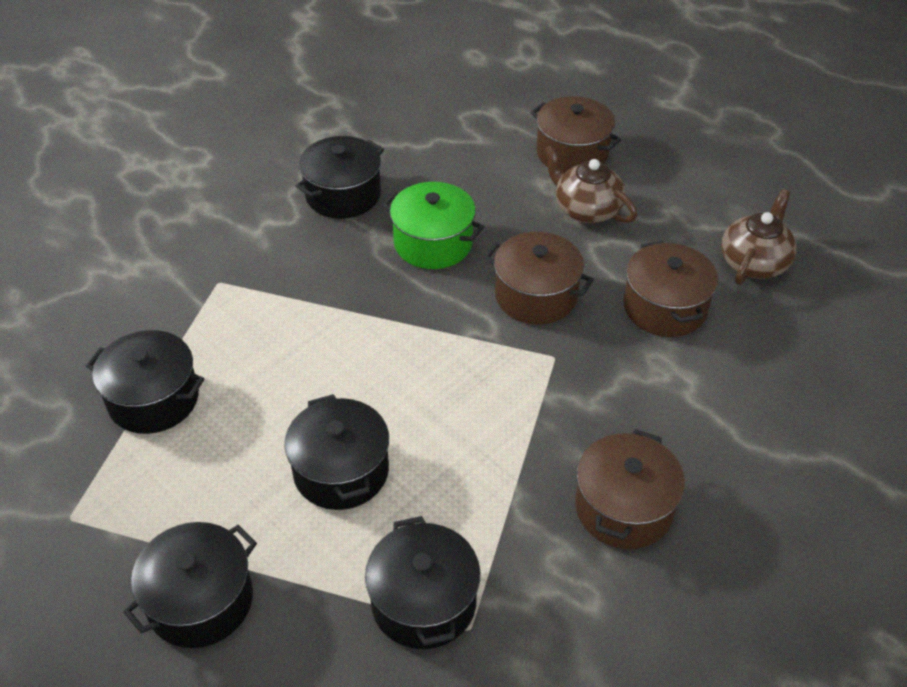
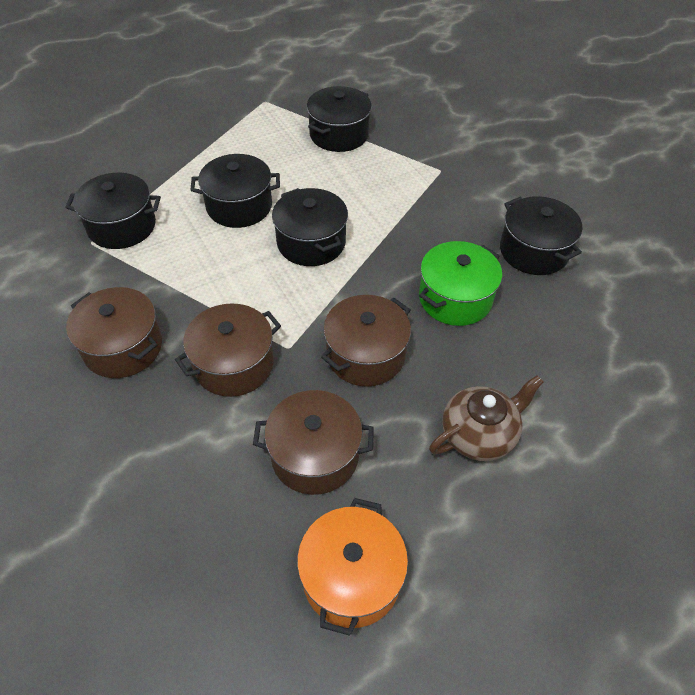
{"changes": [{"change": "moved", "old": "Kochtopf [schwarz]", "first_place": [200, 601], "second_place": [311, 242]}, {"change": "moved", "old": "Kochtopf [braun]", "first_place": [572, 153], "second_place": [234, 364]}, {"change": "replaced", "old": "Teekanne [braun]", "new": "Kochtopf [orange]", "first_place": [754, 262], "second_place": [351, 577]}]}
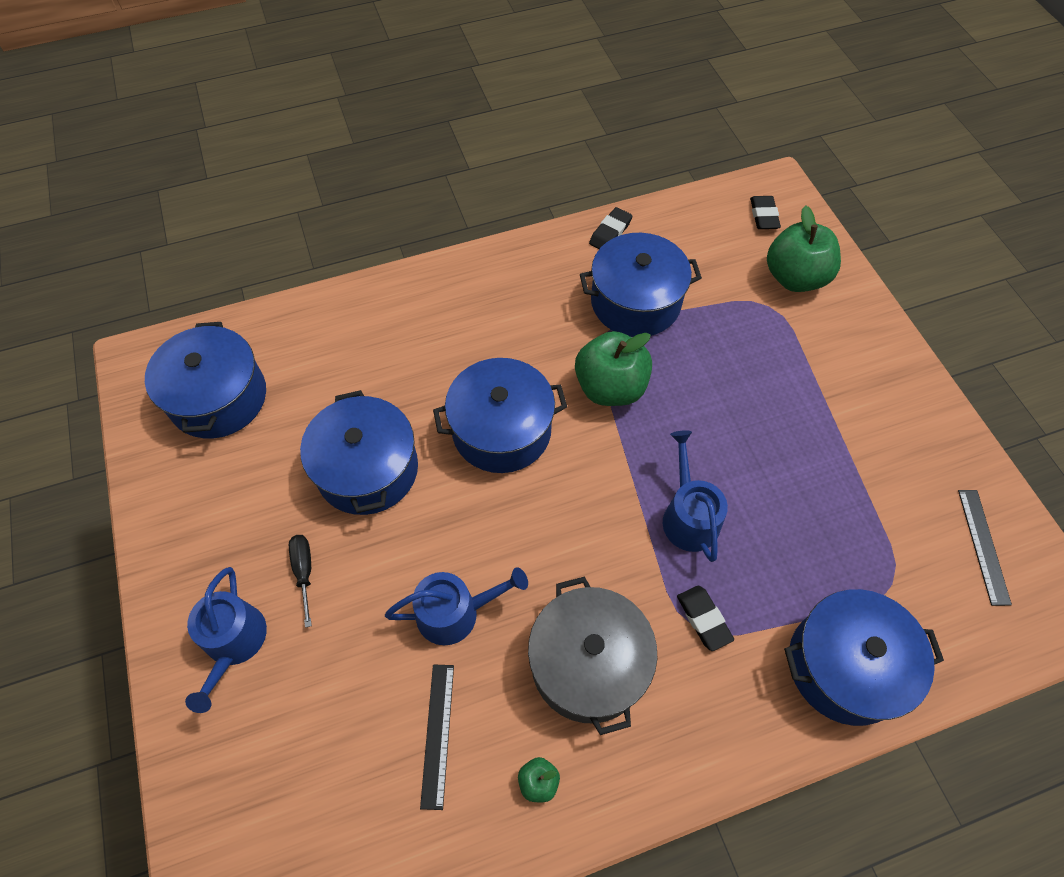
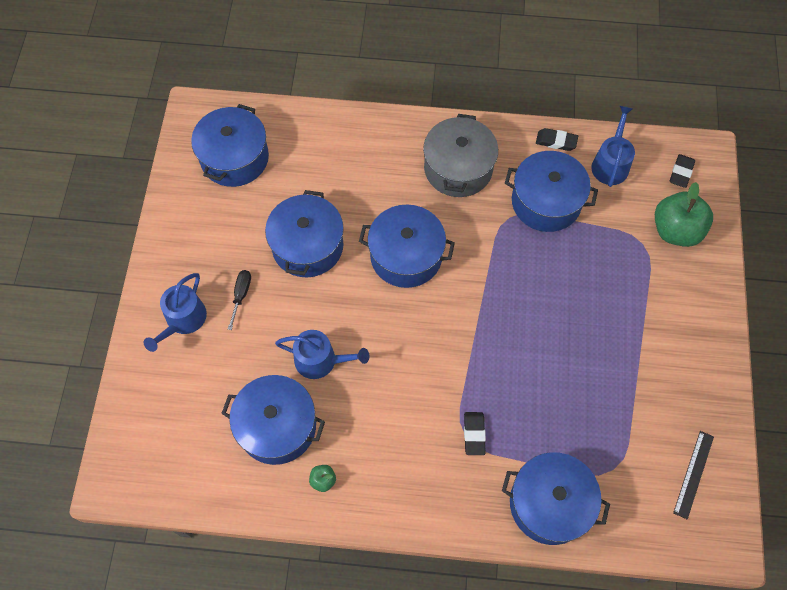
{"changes": [{"change": "replaced", "old": "Lineal [schwarz]", "new": "Kochtopf [blau]", "first_place": [437, 734], "second_place": [277, 426]}, {"change": "moved", "old": "Kochtopf [grau]", "first_place": [588, 663], "second_place": [458, 168]}, {"change": "removed", "old": "Apfel [grün]", "first_place": [610, 387]}, {"change": "turned", "old": "Radiergummi [schwarz]", "first_place": [610, 232], "second_place": [556, 141], "degrees": 45}, {"change": "moved", "old": "Gießkanne [blau]", "first_place": [688, 516], "second_place": [611, 164]}]}
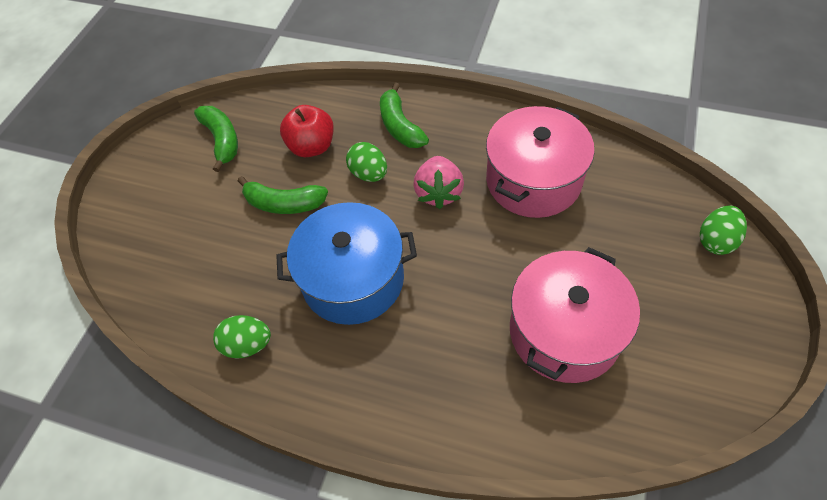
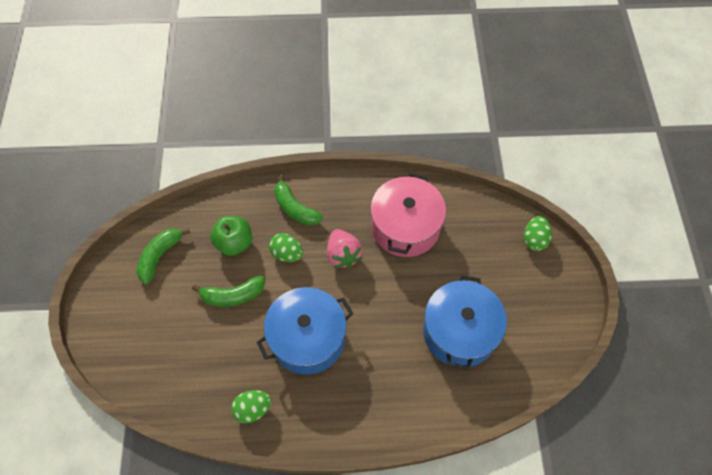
{"changes": [{"change": "turned", "old": "Banane [grün]", "first_place": [222, 140], "second_place": [160, 256], "degrees": -105}, {"change": "recoloured", "old": "Apfel [rot]", "new": "Apfel [grün]", "first_place": [312, 147], "second_place": [234, 243]}, {"change": "recoloured", "old": "Kochtopf [rosa]", "new": "Kochtopf [blau]", "first_place": [564, 331], "second_place": [459, 332]}]}
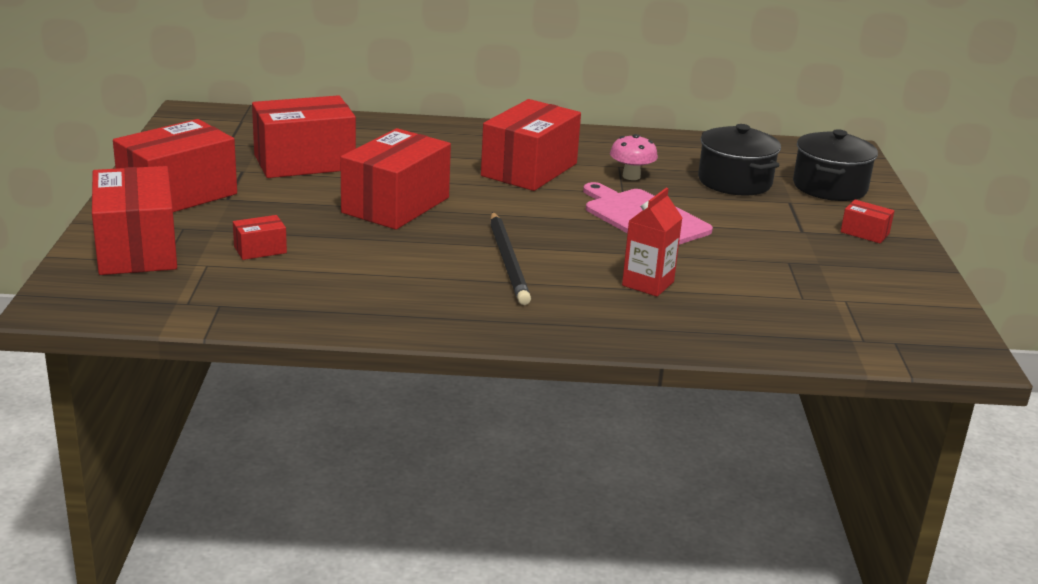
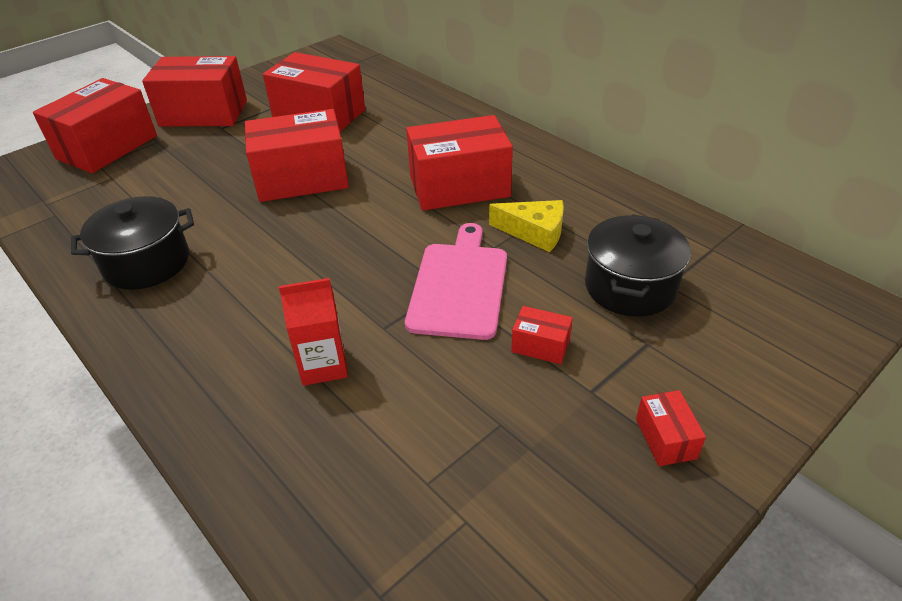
{"changes": [{"change": "moved", "old": "Schachtel [rot]", "first_place": [260, 250], "second_place": [540, 346]}, {"change": "removed", "old": "Bleistift [schwarz]", "first_place": [508, 261]}, {"change": "replaced", "old": "Pilz [rosa]", "new": "Käse [gelb]", "first_place": [631, 176], "second_place": [534, 232]}, {"change": "moved", "old": "Kochtopf [schwarz]", "first_place": [829, 187], "second_place": [147, 263]}]}
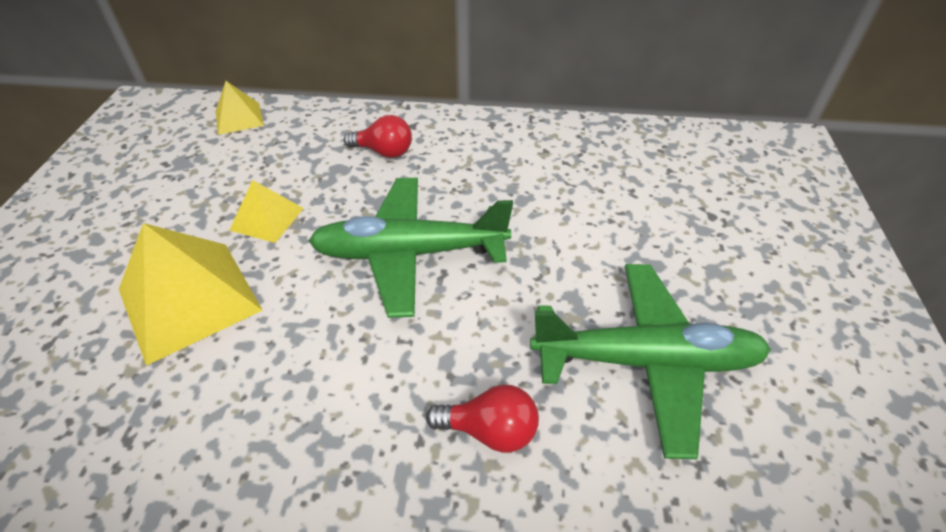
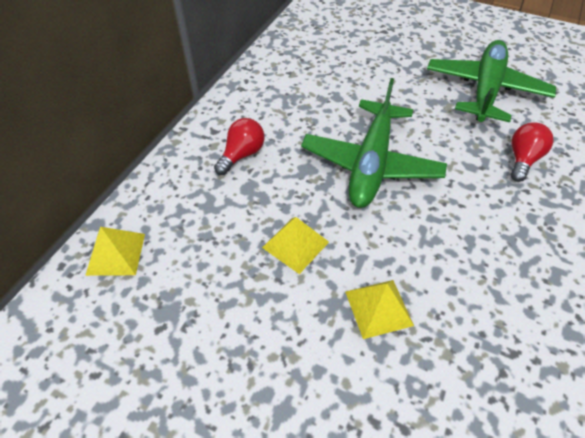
{"changes": [{"change": "resized", "old": "Pyramide [gelb]", "first_place": [189, 299], "second_place": [378, 308], "factor": 0.54}]}
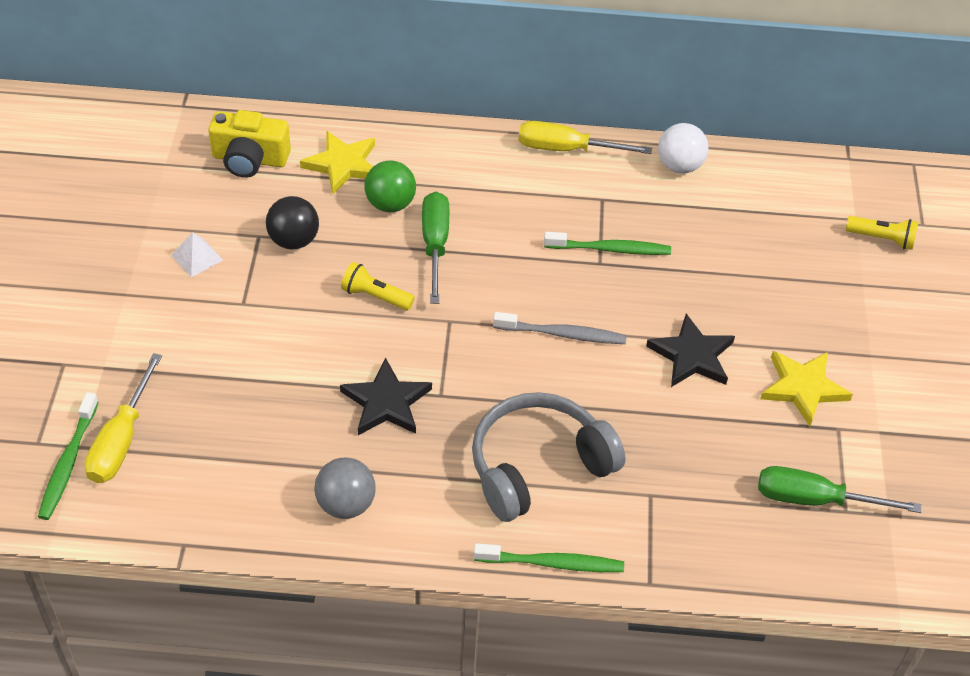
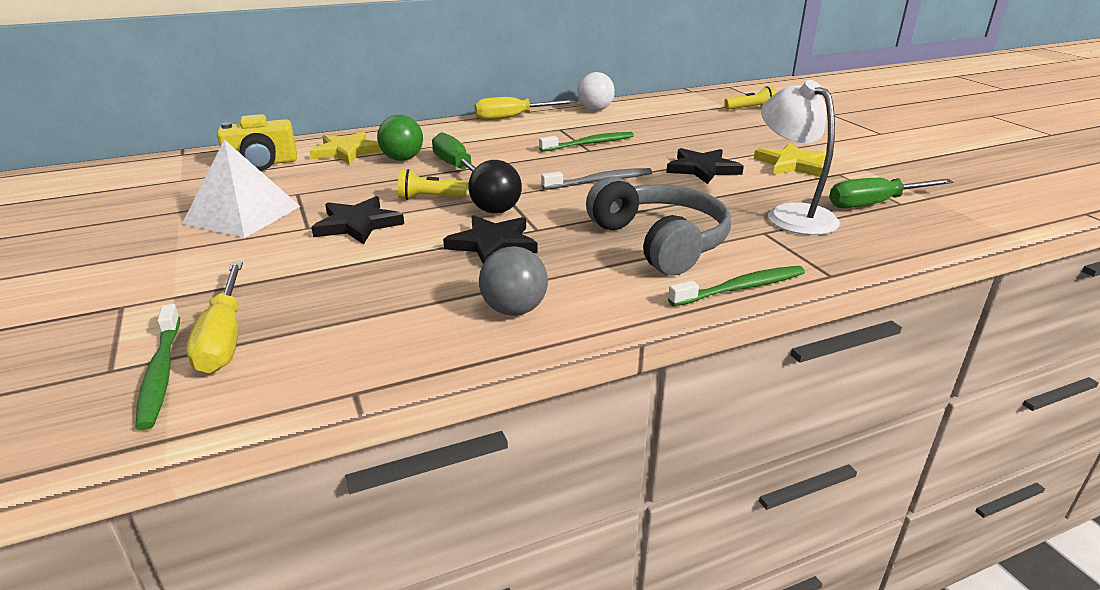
{"changes": [{"change": "resized", "old": "Pyramide [weiß]", "first_place": [197, 257], "second_place": [242, 215], "factor": 2.1}, {"change": "moved", "old": "Ball [schwarz]", "first_place": [294, 240], "second_place": [496, 211]}, {"change": "turned", "old": "Kopfhörer [grau]", "first_place": [538, 466], "second_place": [660, 242], "degrees": 120}, {"change": "added", "new": "Stern [schwarz]", "second_place": [358, 224]}, {"change": "added", "new": "Lampe [weiß]", "second_place": [791, 214]}]}
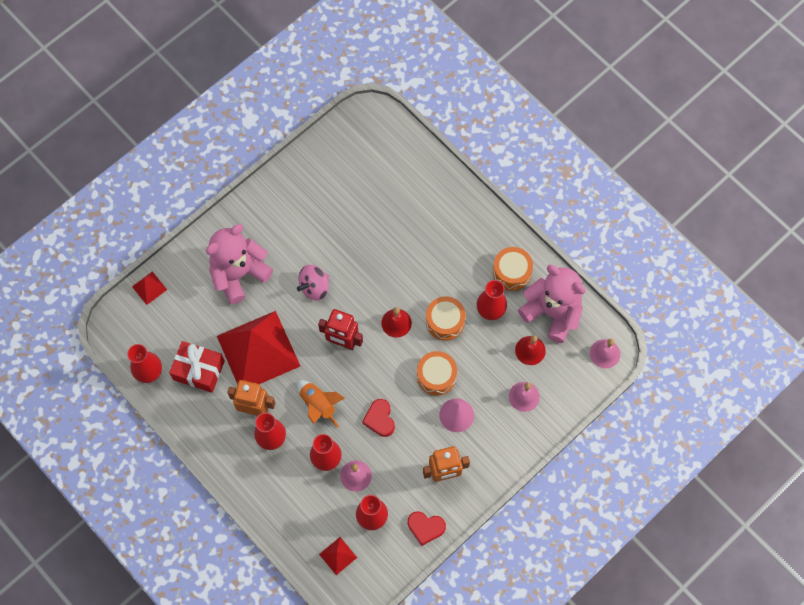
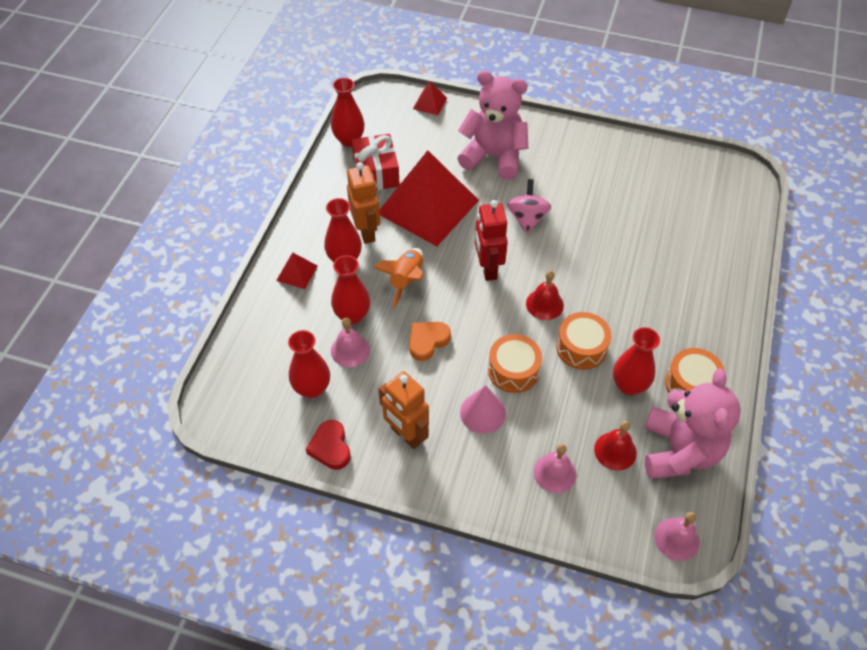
{"changes": [{"change": "turned", "old": "Kreisel [rosa]", "first_place": [314, 287], "second_place": [527, 218], "degrees": 75}, {"change": "moved", "old": "Pyramide [rot]", "first_place": [338, 555], "second_place": [297, 273]}, {"change": "recoloured", "old": "Herz [rot]", "new": "Herz [orange]", "first_place": [380, 419], "second_place": [427, 341]}]}
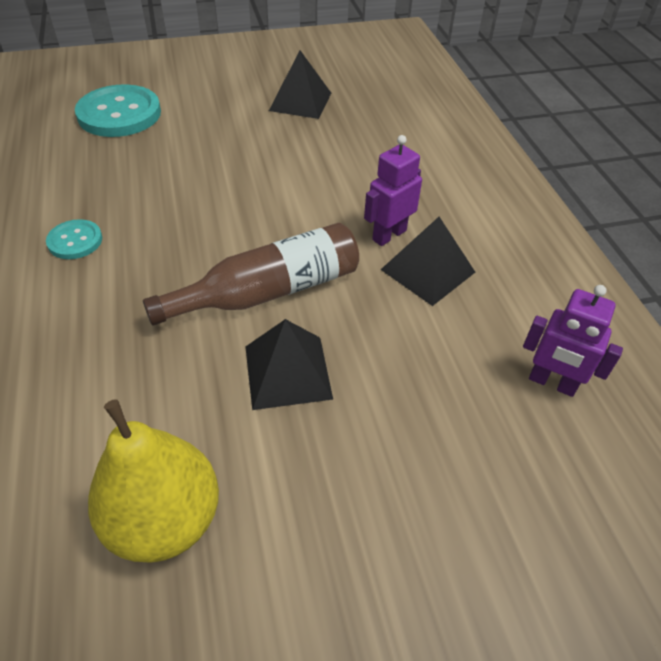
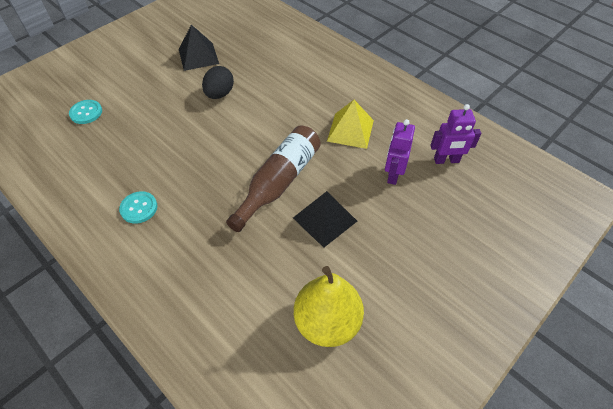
{"changes": [{"change": "resized", "old": "Knopf [türkis]", "first_place": [119, 114], "second_place": [86, 113], "factor": 0.52}, {"change": "moved", "old": "Roboter [lila]", "first_place": [389, 235], "second_place": [393, 174]}, {"change": "recoloured", "old": "Pyramide [schwarz]", "new": "Pyramide [gelb]", "first_place": [428, 271], "second_place": [350, 130]}, {"change": "added", "new": "Ei [schwarz]", "second_place": [219, 94]}]}
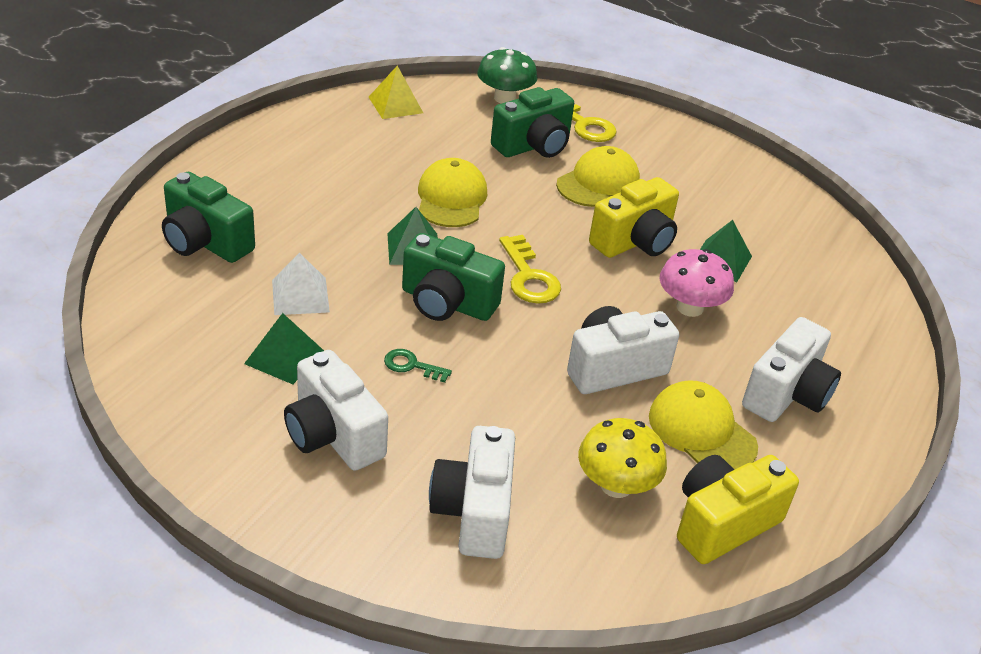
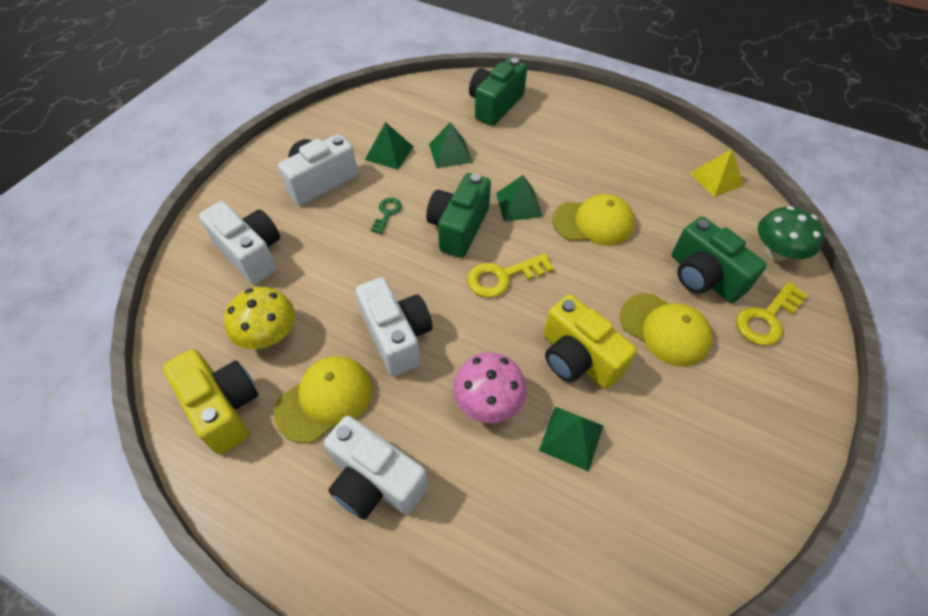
{"changes": [{"change": "recoloured", "old": "Pyramide [weiß]", "new": "Pyramide [grün]", "first_place": [300, 296], "second_place": [450, 153]}, {"change": "turned", "old": "Kamera [weiß]", "first_place": [474, 512], "second_place": [251, 253], "degrees": 45}]}
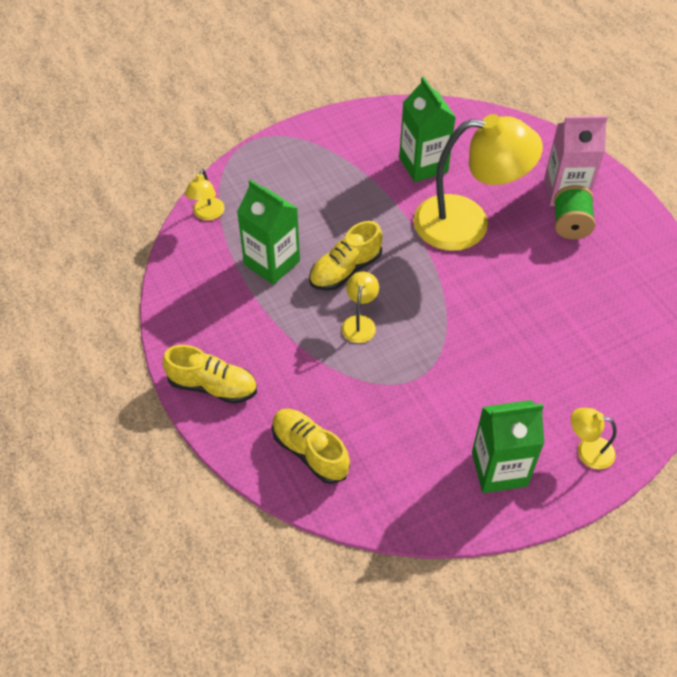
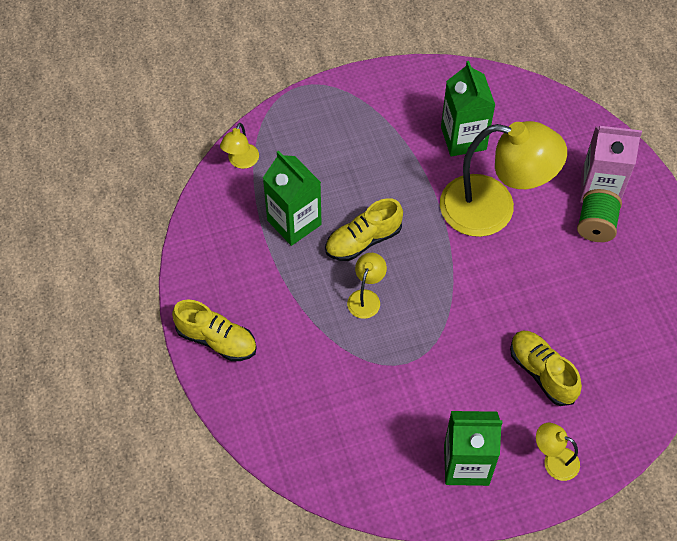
{"changes": [{"change": "moved", "old": "Schuh [gelb]", "first_place": [310, 451], "second_place": [542, 372]}]}
